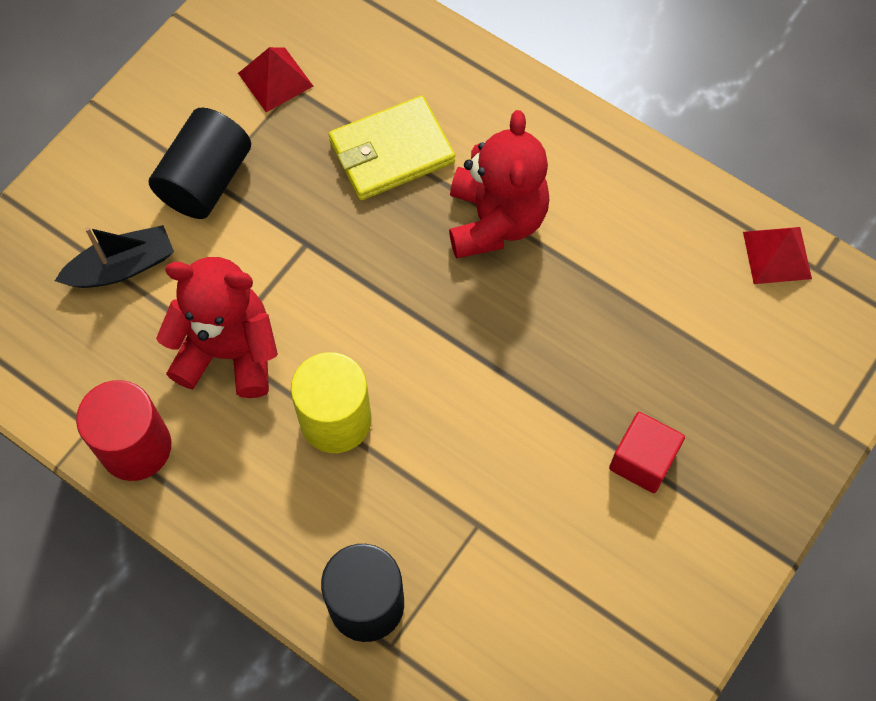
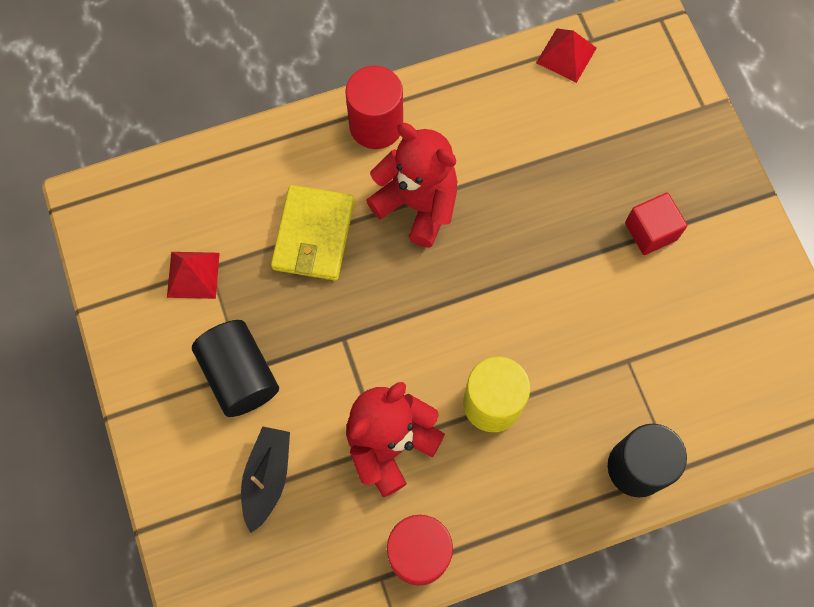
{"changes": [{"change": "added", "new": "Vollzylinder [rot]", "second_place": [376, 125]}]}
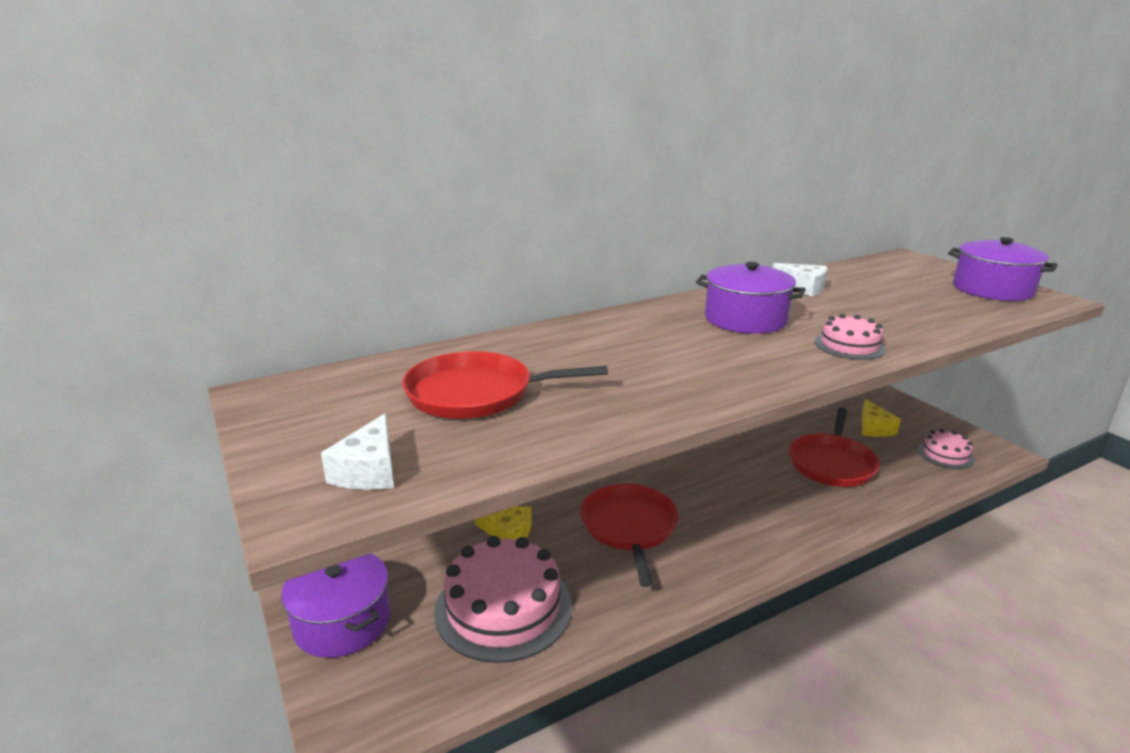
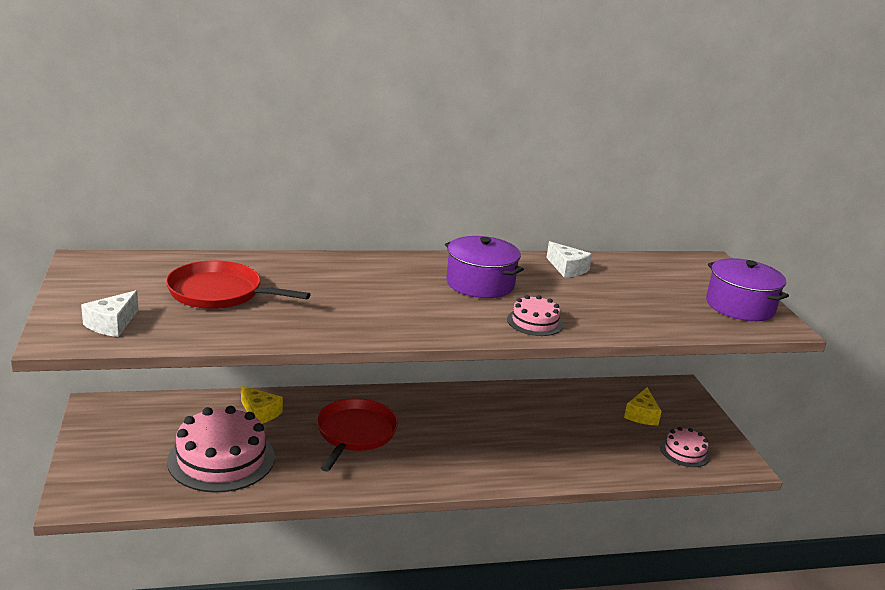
{"changes": [{"change": "removed", "old": "Kochtopf [lila]", "first_place": [342, 622]}, {"change": "removed", "old": "Pfanne [rot]", "first_place": [832, 463]}]}
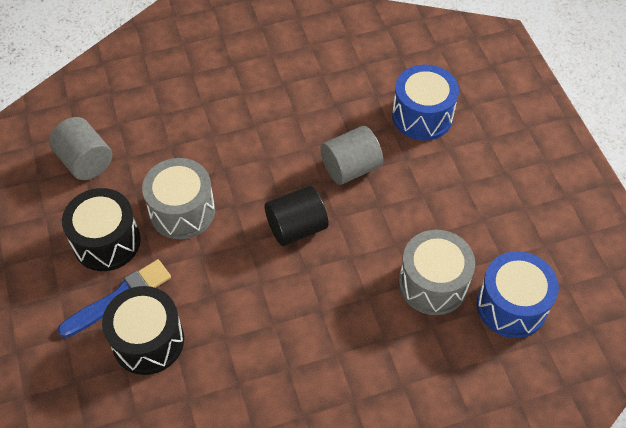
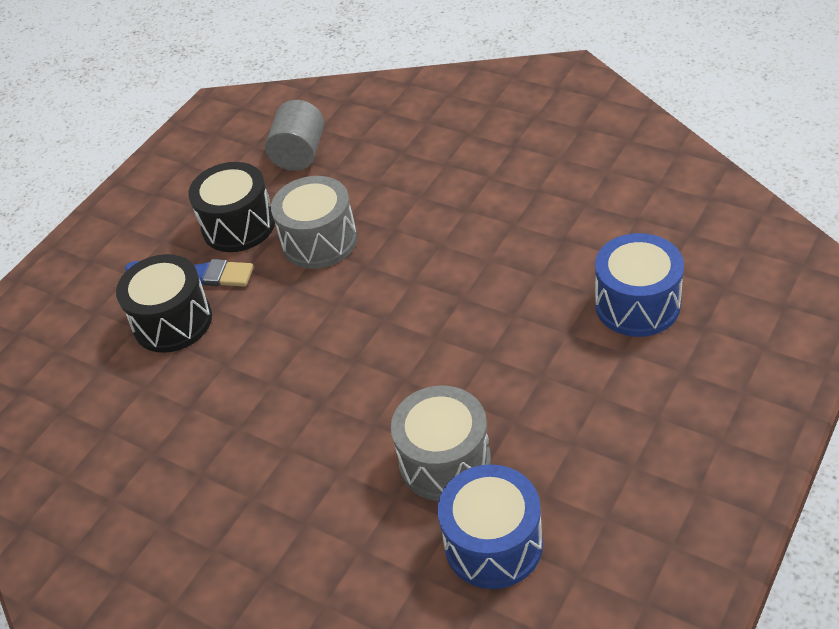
{"changes": [{"change": "removed", "old": "Vollzylinder [schwarz]", "first_place": [296, 227]}, {"change": "removed", "old": "Vollzylinder [grau]", "first_place": [350, 168]}]}
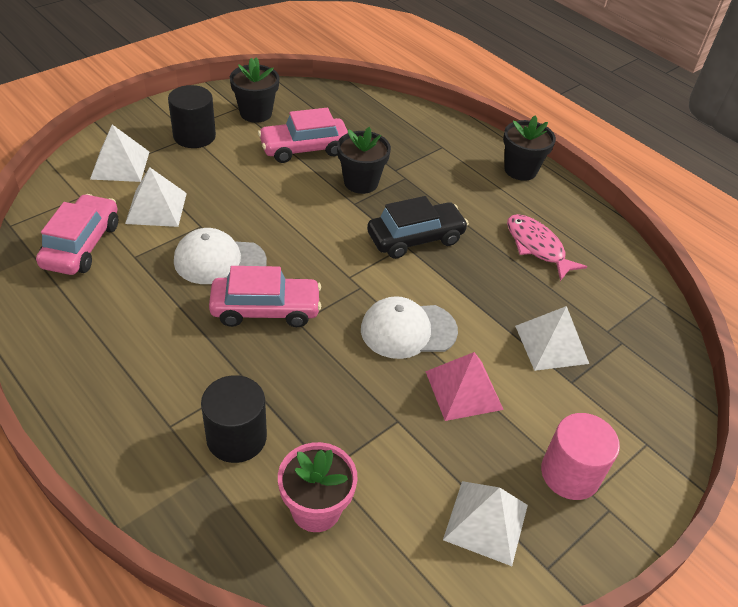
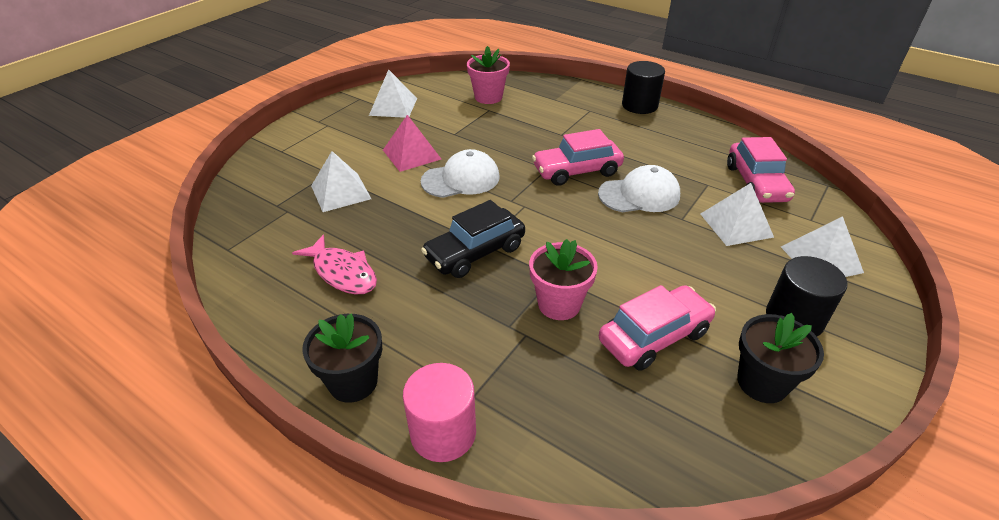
{"changes": [{"change": "moved", "old": "Vollzylinder [schwarz]", "first_place": [236, 437], "second_place": [639, 105]}, {"change": "recoloured", "old": "Blumentopf [schwarz]", "new": "Blumentopf [rosa]", "first_place": [361, 182], "second_place": [559, 304]}, {"change": "moved", "old": "Vollzylinder [rosa]", "first_place": [570, 473], "second_place": [443, 432]}]}
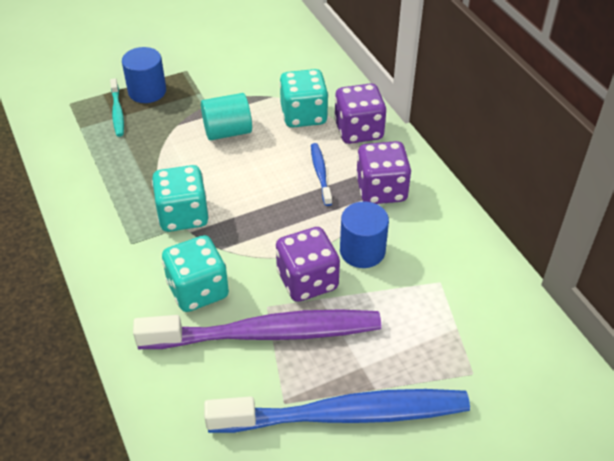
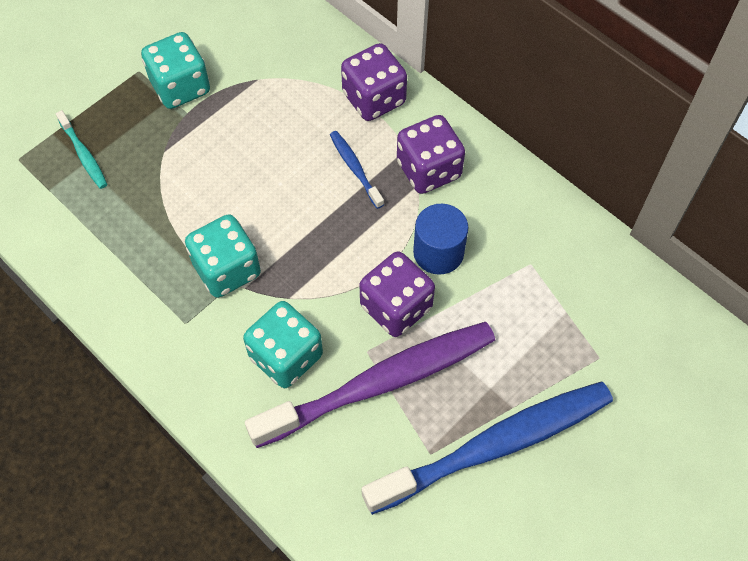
{"changes": [{"change": "removed", "old": "Vollzylinder [blau]", "first_place": [147, 91]}, {"change": "removed", "old": "Vollzylinder [türkis]", "first_place": [227, 131]}, {"change": "moved", "old": "Spielwürfel [türkis]", "first_place": [303, 115], "second_place": [180, 87]}]}
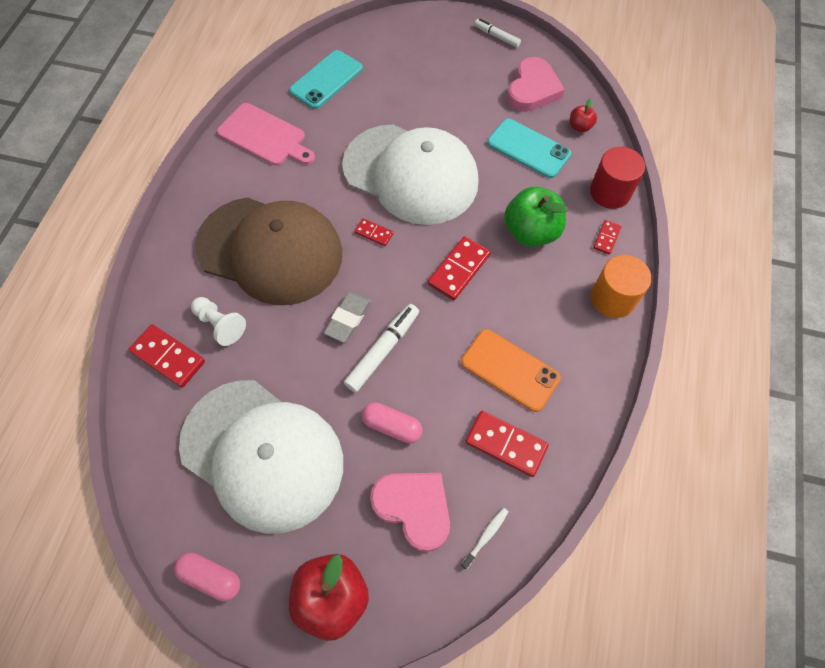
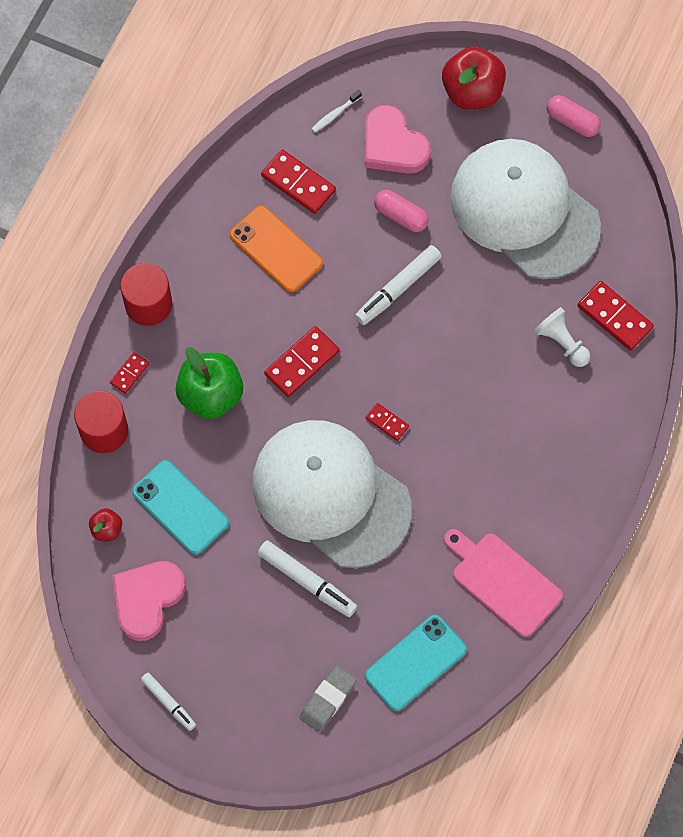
{"changes": [{"change": "removed", "old": "Kappe [braun]", "first_place": [270, 250]}, {"change": "moved", "old": "Radiergummi [grau]", "first_place": [348, 318], "second_place": [327, 700]}, {"change": "recoloured", "old": "Vollzylinder [orange]", "new": "Vollzylinder [rot]", "first_place": [612, 298], "second_place": [148, 304]}, {"change": "added", "new": "Filzstift [weiß]", "second_place": [307, 581]}]}
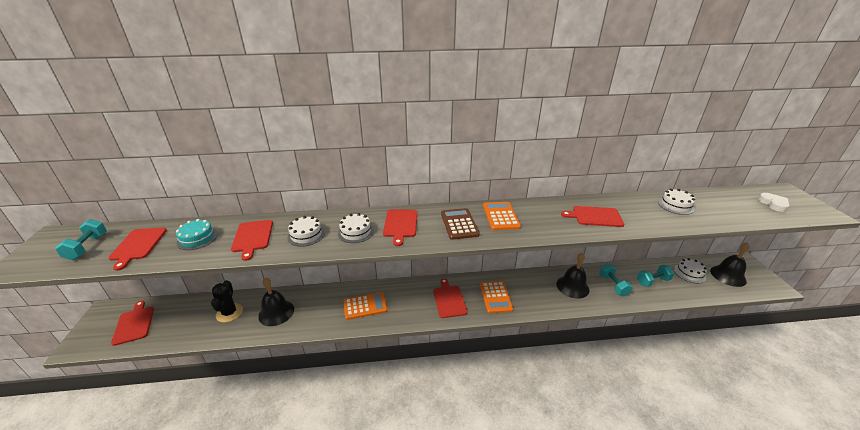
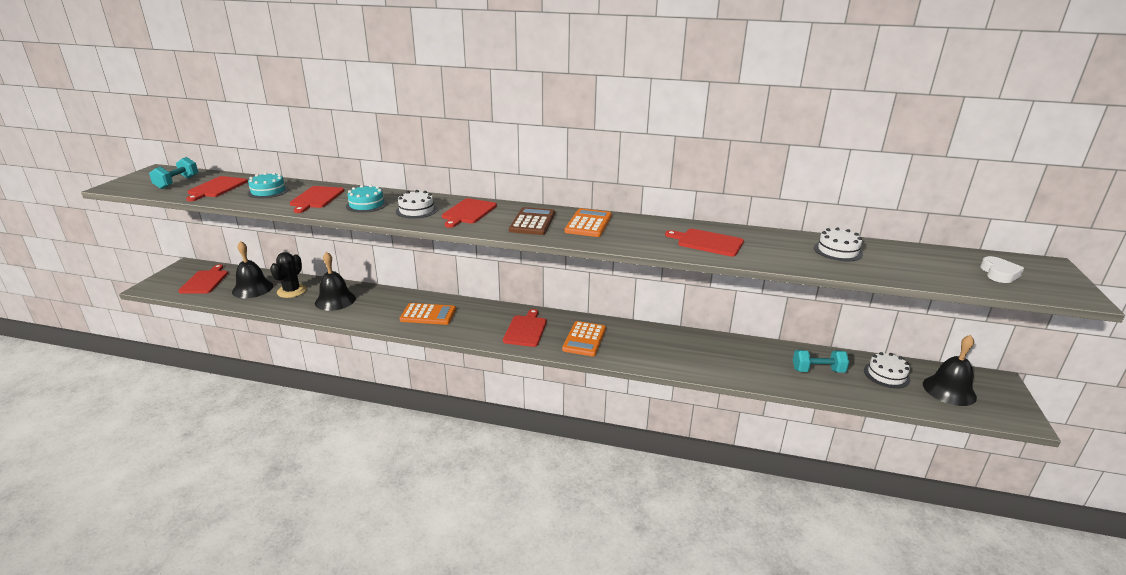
{"changes": [{"change": "recoloured", "old": "Kuchen [weiß]", "new": "Kuchen [türkis]", "first_place": [306, 235], "second_place": [366, 205]}, {"change": "moved", "old": "Glocke [schwarz]", "first_place": [572, 286], "second_place": [252, 288]}, {"change": "removed", "old": "Hantel [türkis]", "first_place": [613, 285]}]}
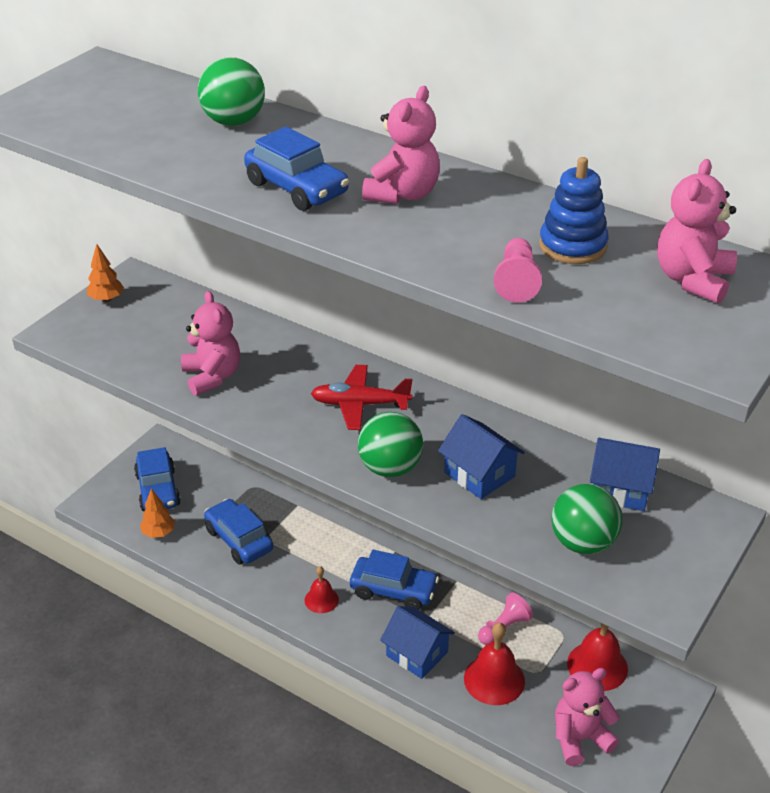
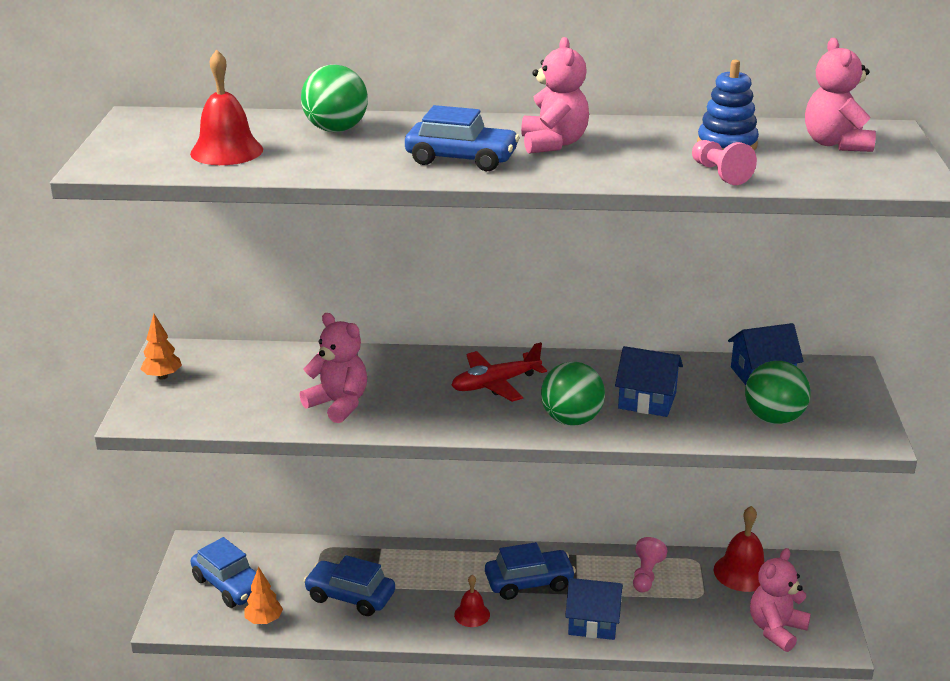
{"changes": [{"change": "moved", "old": "Glocke [rot]", "first_place": [494, 679], "second_place": [226, 151]}]}
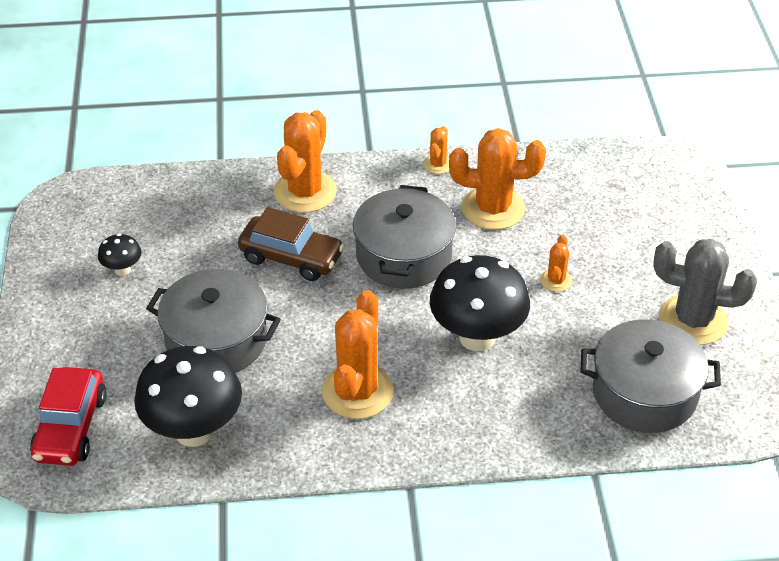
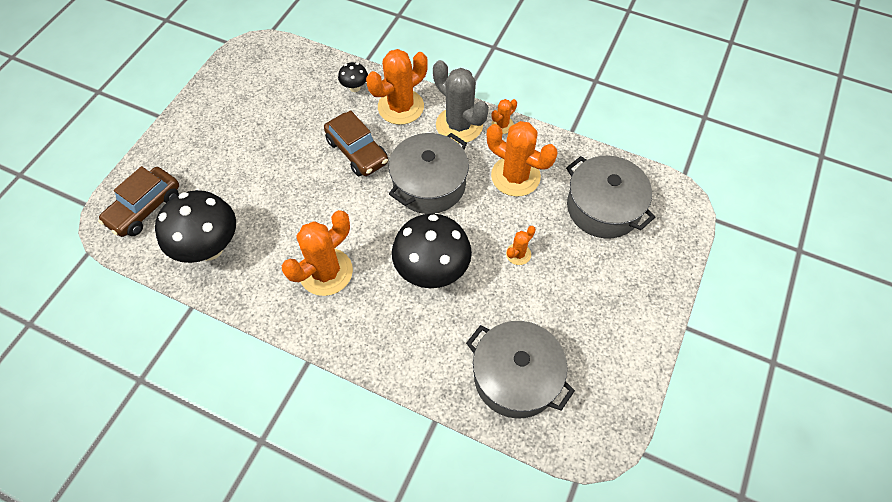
{"changes": [{"change": "recoloured", "old": "Auto [rot]", "new": "Auto [braun]", "first_place": [71, 427], "second_place": [145, 208]}, {"change": "moved", "old": "Pilz [schwarz]", "first_place": [122, 270], "second_place": [355, 88]}, {"change": "moved", "old": "Kochtopf [grau]", "first_place": [216, 340], "second_place": [603, 208]}, {"change": "moved", "old": "Kaktus [grau]", "first_place": [693, 320], "second_place": [459, 125]}]}
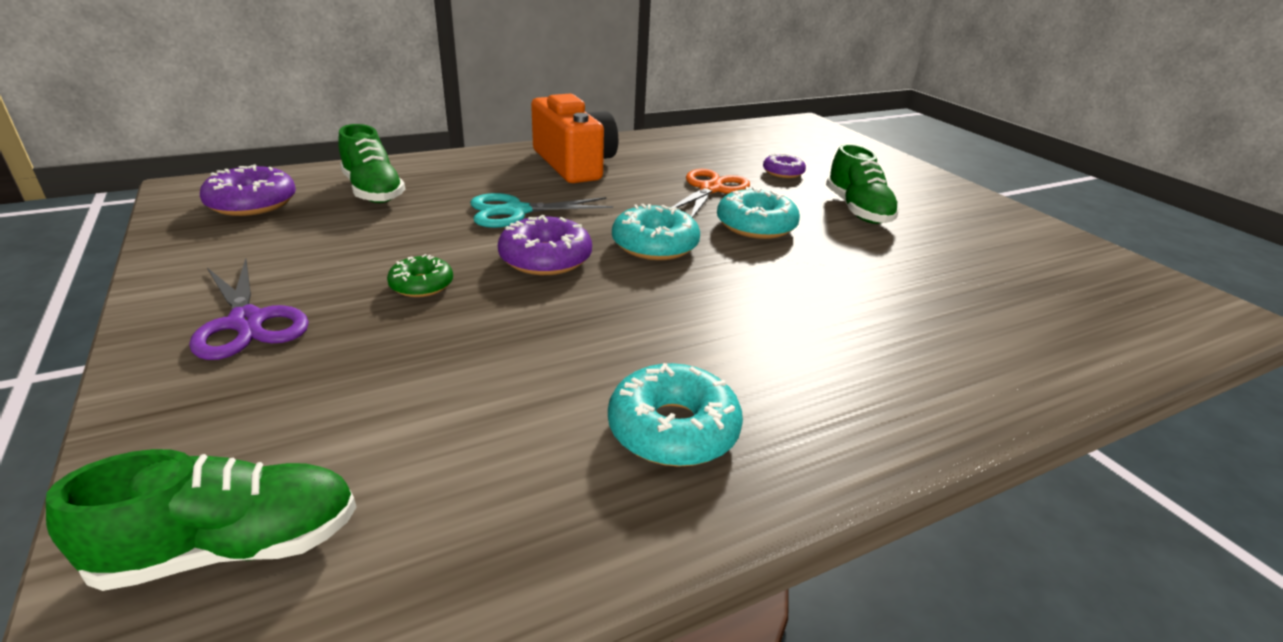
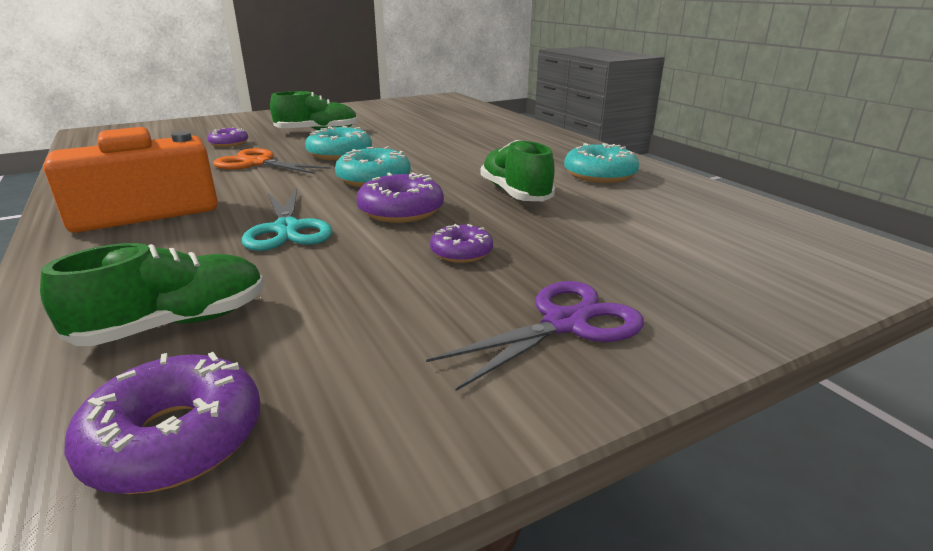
{"changes": [{"change": "moved", "old": "Schuh [grün]", "first_place": [232, 547], "second_place": [515, 194]}, {"change": "recoloured", "old": "Donut [grün]", "new": "Donut [lila]", "first_place": [421, 285], "second_place": [461, 252]}]}
